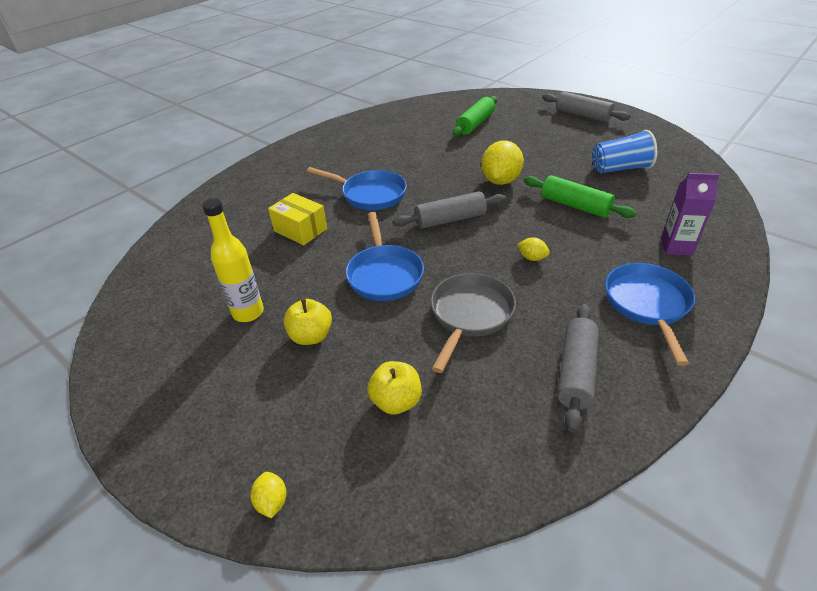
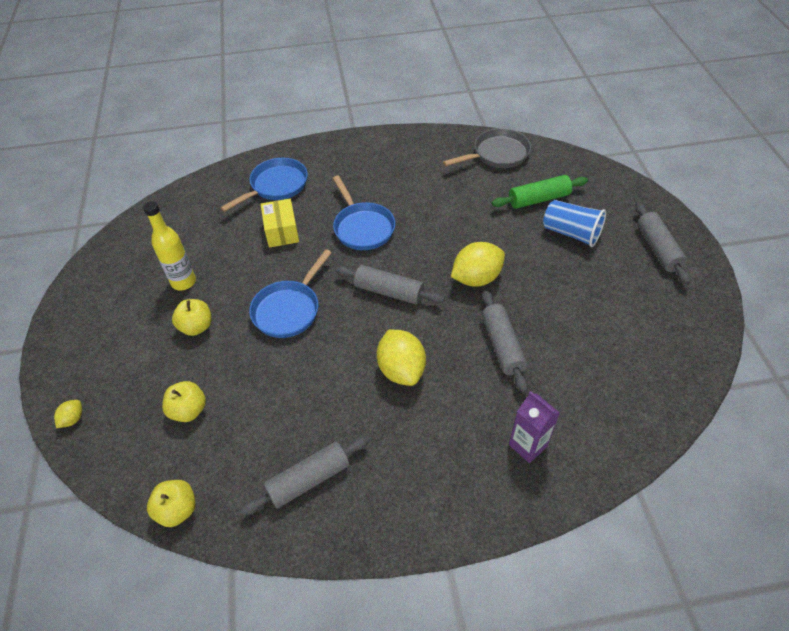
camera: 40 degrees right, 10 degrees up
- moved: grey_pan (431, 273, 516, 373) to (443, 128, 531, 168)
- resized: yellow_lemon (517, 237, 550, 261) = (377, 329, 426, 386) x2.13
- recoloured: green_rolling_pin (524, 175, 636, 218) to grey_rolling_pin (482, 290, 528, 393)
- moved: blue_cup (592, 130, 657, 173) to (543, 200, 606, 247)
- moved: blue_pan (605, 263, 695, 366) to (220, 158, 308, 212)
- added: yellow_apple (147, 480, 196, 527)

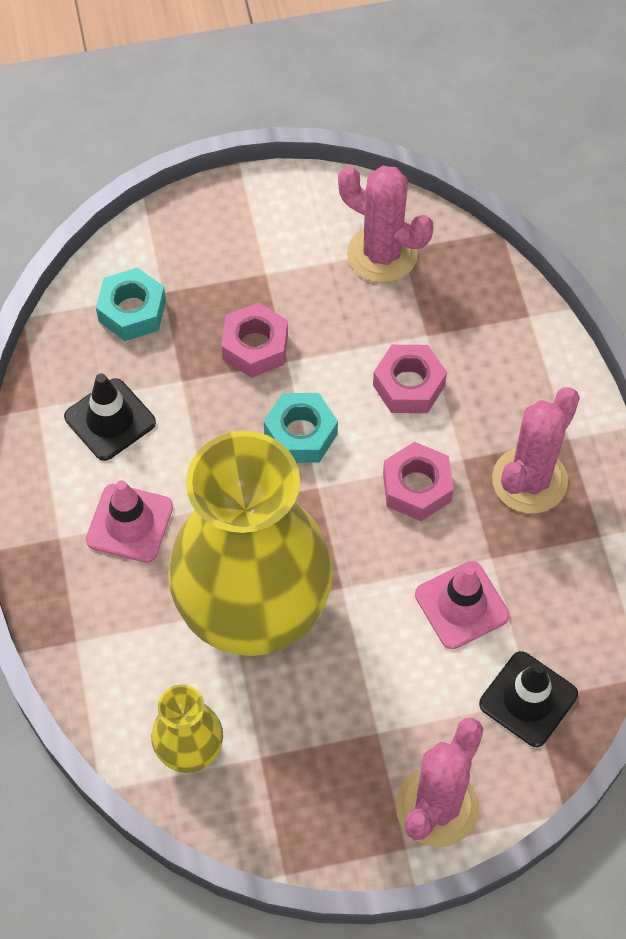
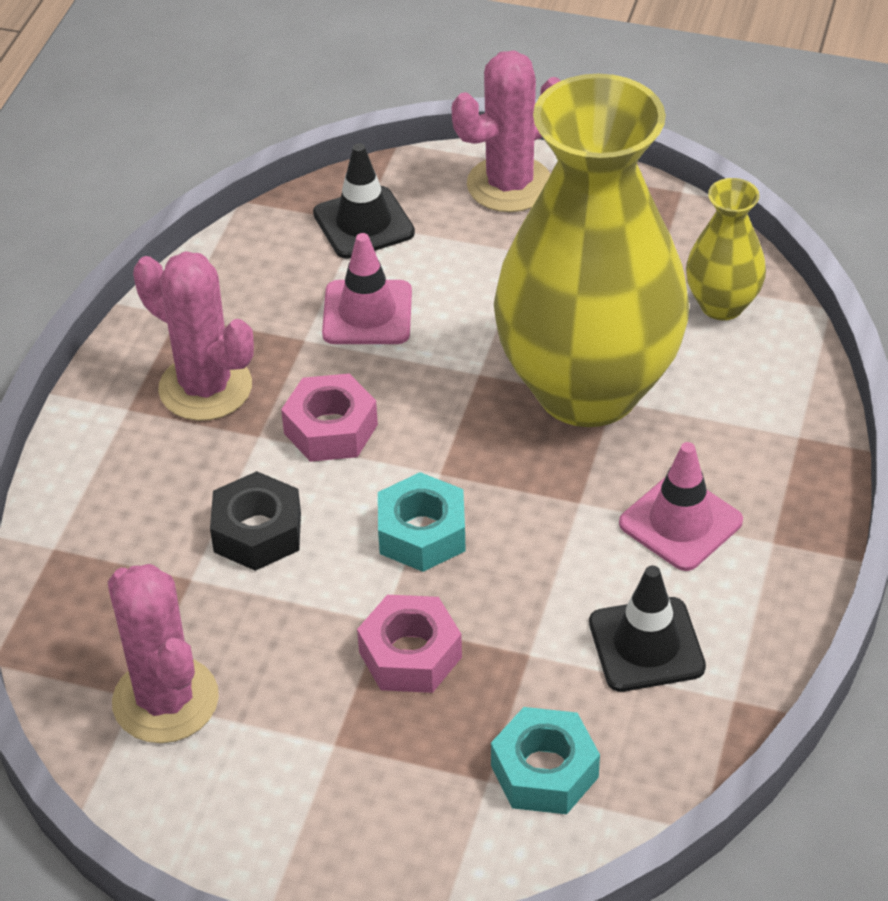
camera: 150 degrees left, 15 degrees down
- recoloured: pink_nut (373, 345, 447, 413) to black_nut (210, 471, 301, 571)
- turned: pink_cactus (492, 387, 580, 513) = (133, 251, 254, 421) 60 degrees clockwise

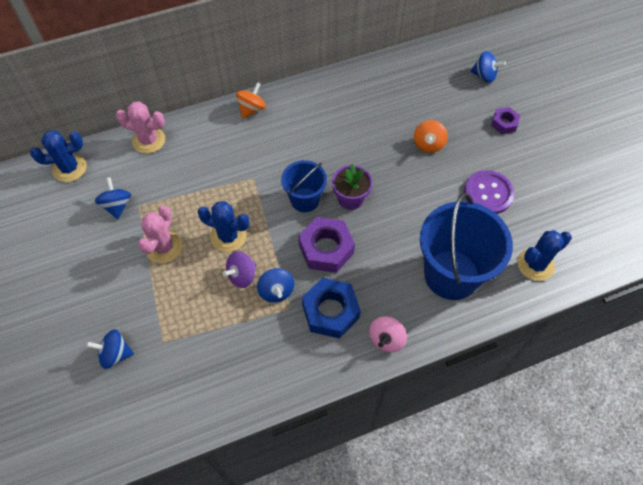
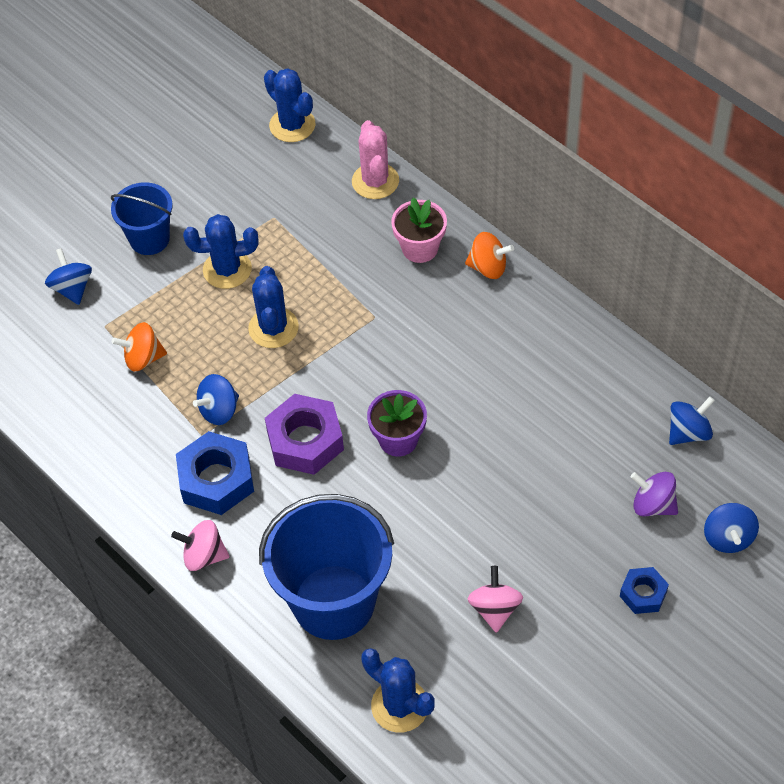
camera: 70 degrees right, 5 degrees down
- moved: blue_spinning_top (95, 177, 131, 219) to (669, 396, 715, 445)
- recoloured: pink_cactus (138, 205, 182, 263) to blue_cactus (183, 214, 258, 289)
- moved: purple_spinning_top (222, 251, 257, 288) to (630, 472, 678, 517)
- moved: blue_bucket (281, 160, 327, 212) to (111, 182, 173, 255)
- moved: orange_spinning_top (414, 120, 448, 153) to (112, 322, 167, 371)
- replaced: purple_button (464, 170, 514, 214) to pink_spinning_top (467, 566, 523, 633)
- recoloured: purple_nut (491, 107, 520, 134) to blue_nut (620, 567, 669, 614)
- added: pink_flower_pot (391, 198, 447, 263)

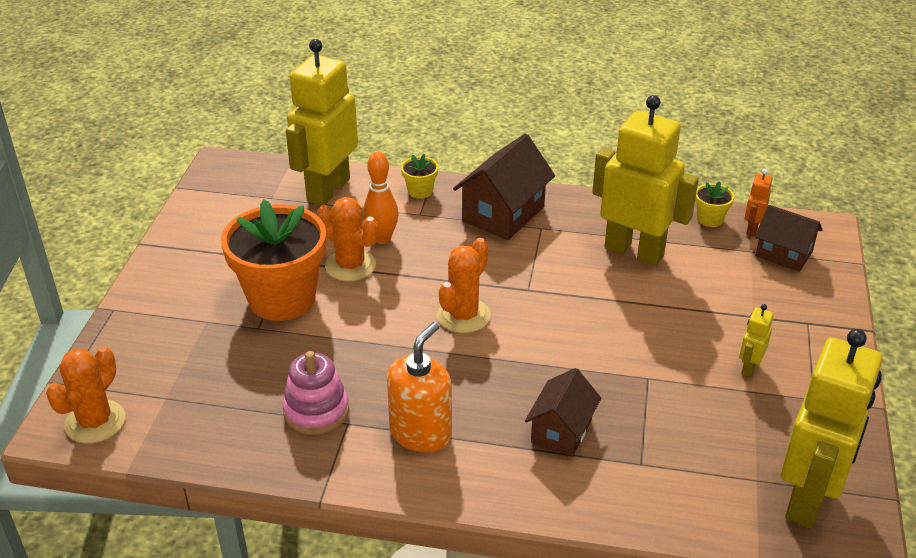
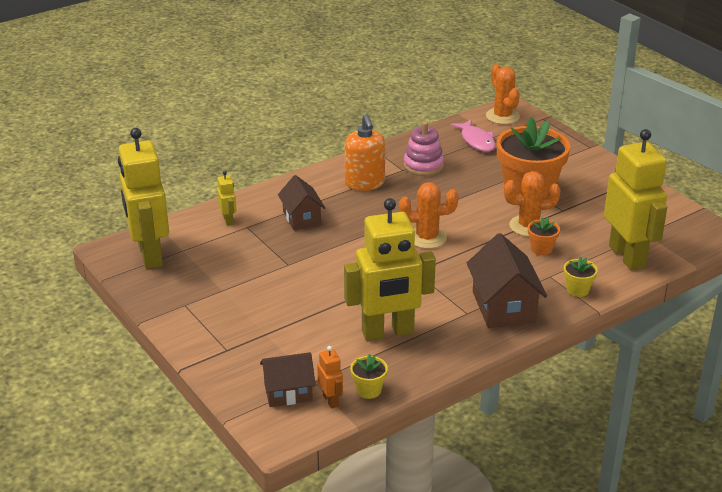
camera: 135 degrees right, 5 degrees down
- replaced: orange_bowling_pin (363, 152, 399, 244) to orange_flower_pot (528, 217, 560, 255)
- turned: orange_cactus (437, 238, 491, 333) = (399, 182, 458, 249) 75 degrees counterclockwise
- moved: yellow_robot (739, 304, 774, 377) to (217, 171, 236, 226)
- added: pink_fish (451, 119, 495, 152)

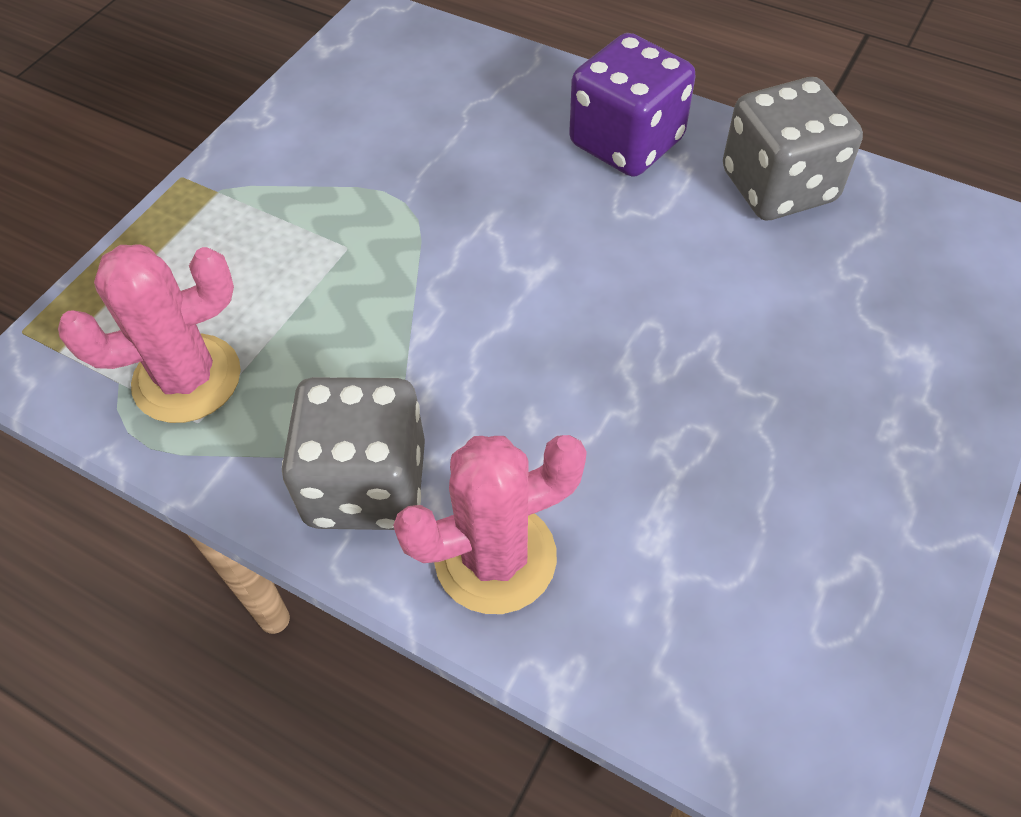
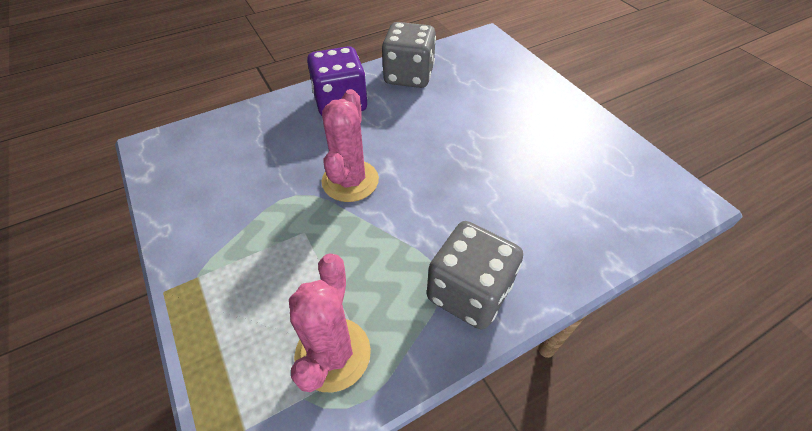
camera: 60 degrees left, 5 degrees down
- moved: pink_cactus (393, 435, 587, 614) to (321, 89, 379, 202)

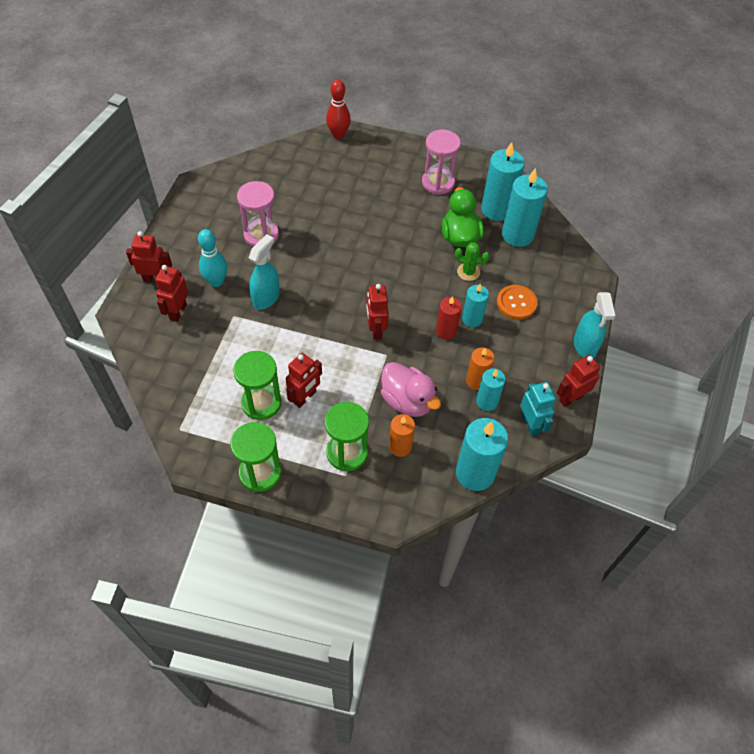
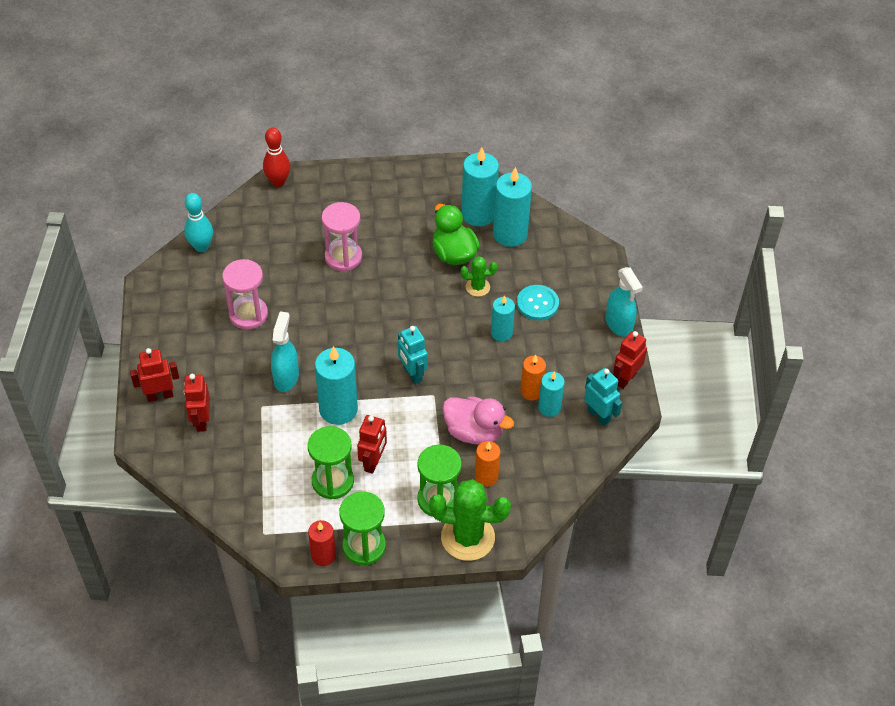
camera: 20 degrees left, 5 degrees down
- moved: turquoise_bowling_pin (198, 229, 227, 287) to (184, 193, 213, 252)
- recoloured: red_robot (366, 284, 389, 340) to turquoise_robot (398, 326, 428, 384)
- moved: pink_hourglass (422, 130, 461, 195) to (322, 202, 362, 271)
- moved: red_candle (436, 296, 462, 340) to (308, 520, 336, 566)
- moved: turquoise_candle (456, 418, 508, 491) to (315, 346, 358, 425)
- recoloured: orange_button (497, 285, 538, 320) to turquoise_button (517, 285, 559, 320)
- added: green_cactus (429, 479, 511, 561)

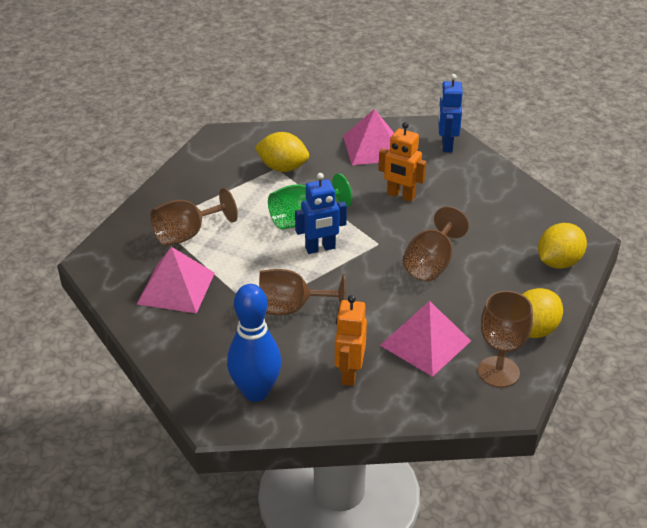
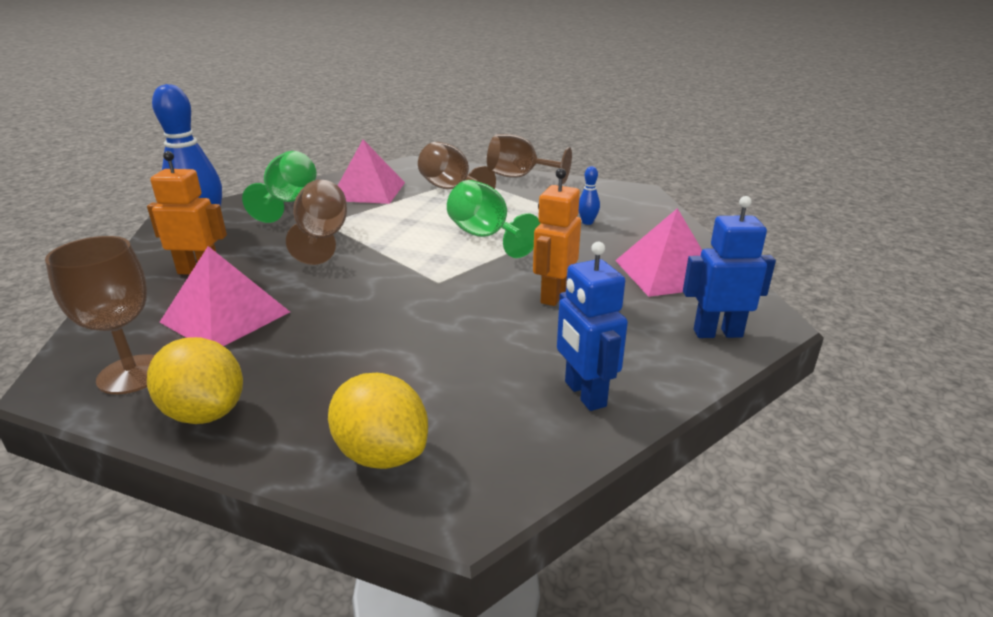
camera: 85 degrees right, 10 degrees down
- replaced: yellow_lemon (255, 132, 309, 172) to blue_bowling_pin (579, 166, 600, 225)
- moved: blue_robot (295, 173, 347, 254) to (557, 242, 628, 411)
- moved: brown_goblet (403, 206, 469, 281) to (487, 134, 572, 184)
- added: green_goblet (242, 151, 316, 223)

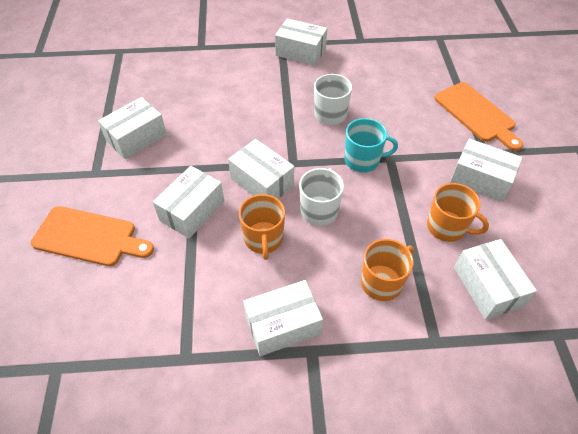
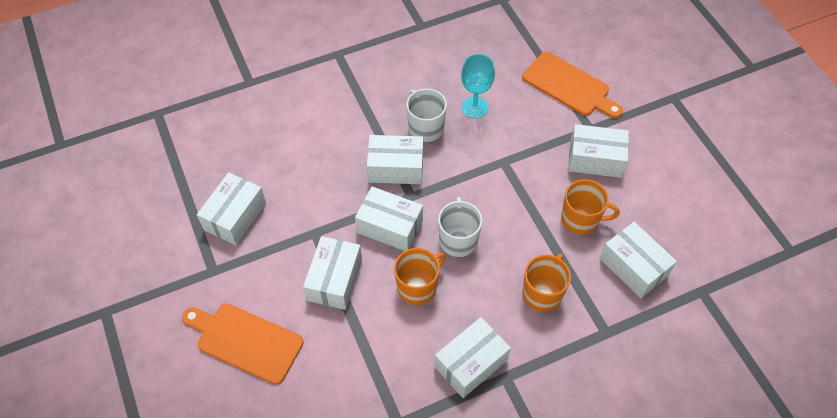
camera: 20 degrees left, 5 degrees up
- turned: orange_cutting_board (31, 206, 154, 266) = (182, 304, 304, 385) 150 degrees counterclockwise
- turned: orange_mug (239, 194, 285, 260) = (394, 248, 446, 305) 105 degrees counterclockwise
- moved: white_box (275, 18, 327, 66) to (367, 135, 423, 184)
- removed: turquoise_mug (344, 118, 398, 172)
- added: turquoise_goblet (461, 54, 495, 118)

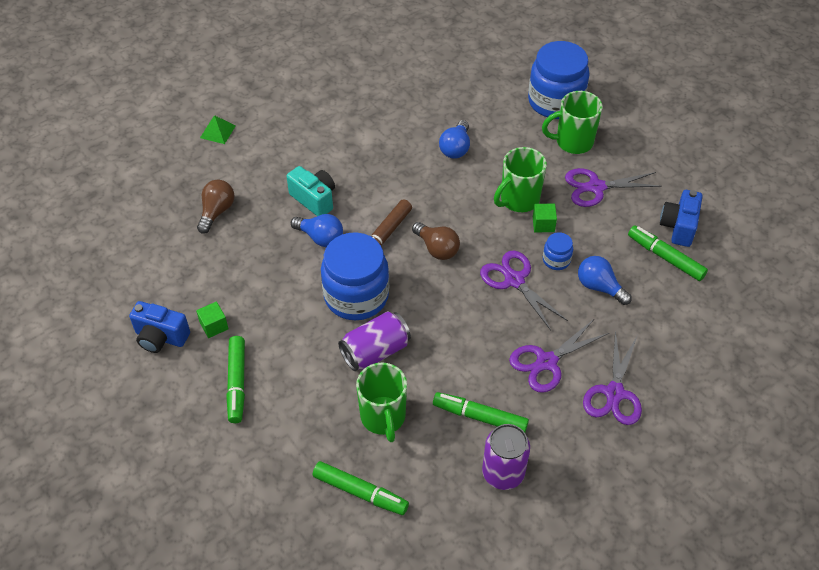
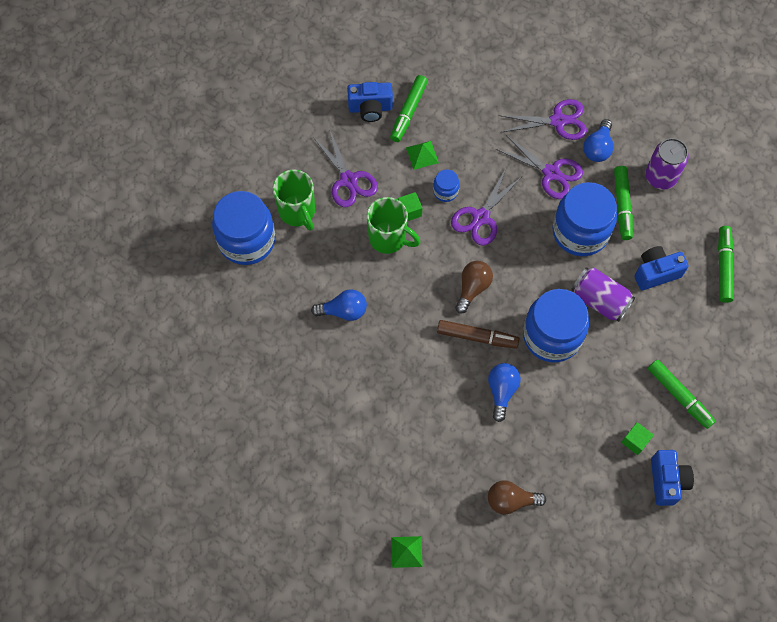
camera: 110 degrees left, 15 degrees up
- turned: green_marker (226, 336, 245, 423) = (648, 360, 716, 429) 75 degrees clockwise
- removed: turquoise_camera (286, 166, 335, 216)
- replaced: green_mug (356, 363, 407, 442) to blue_camera (634, 246, 689, 290)
- moved: blue_light_bulb (578, 256, 632, 305) to (583, 119, 613, 162)
- added: green_pyramid (406, 141, 439, 170)
- added: blue_jar (552, 182, 617, 256)

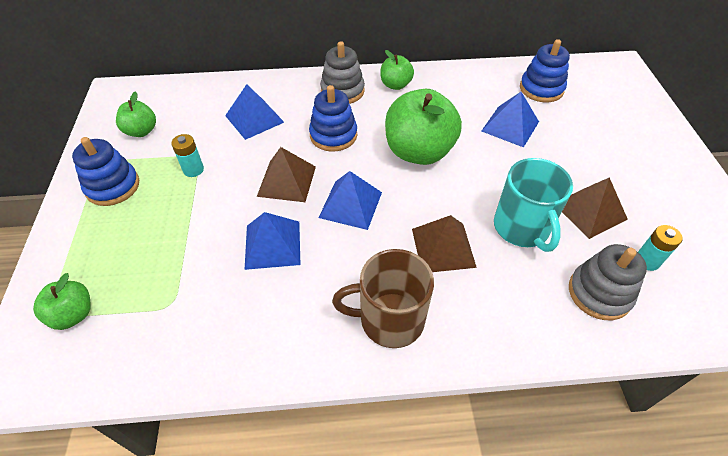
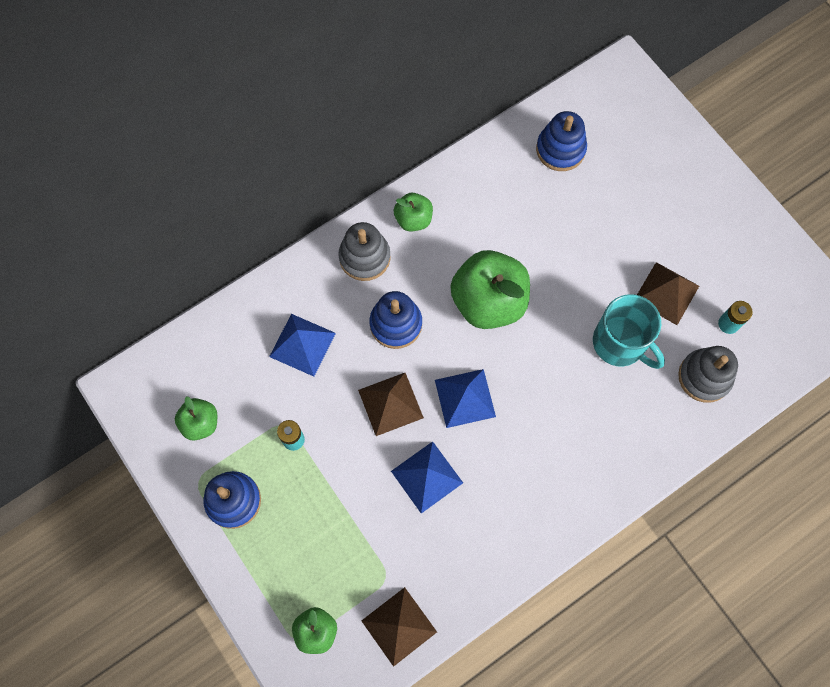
camera: 30 degrees left, 20 degrees up
- removed: brown_mug (332, 249, 434, 348)
- moved: brown_pyramid (412, 215, 477, 272) to (361, 587, 437, 667)
- removed: blue_pyramid (482, 92, 539, 148)

